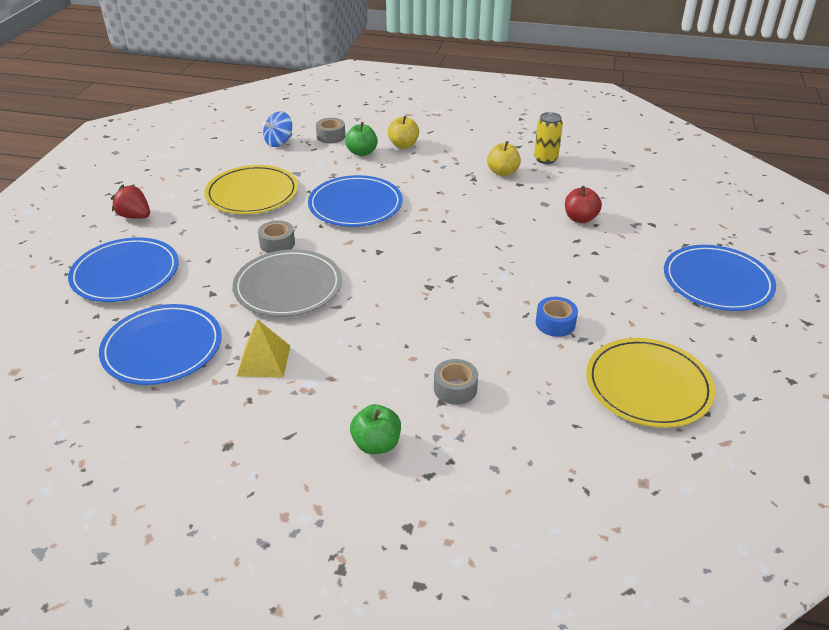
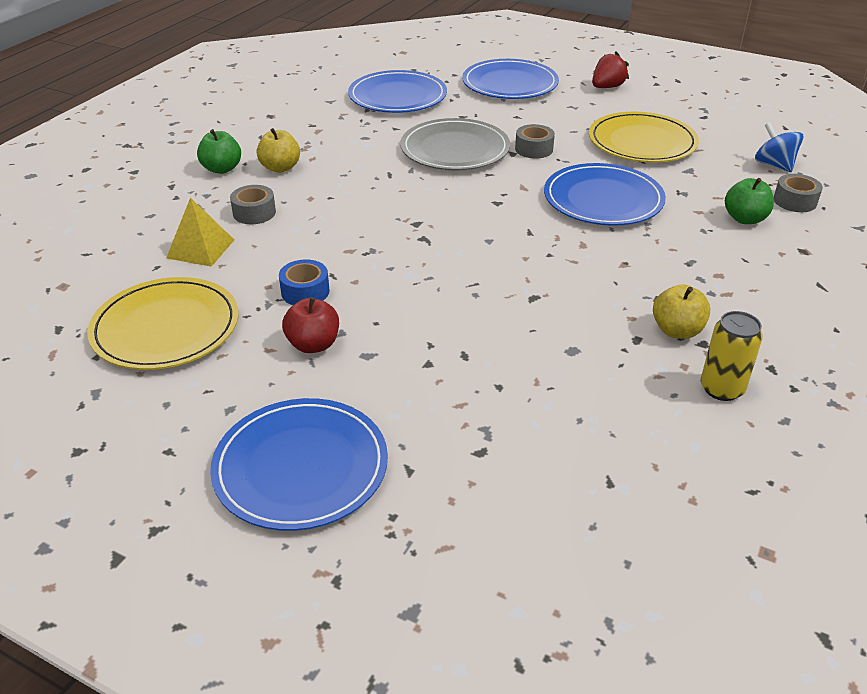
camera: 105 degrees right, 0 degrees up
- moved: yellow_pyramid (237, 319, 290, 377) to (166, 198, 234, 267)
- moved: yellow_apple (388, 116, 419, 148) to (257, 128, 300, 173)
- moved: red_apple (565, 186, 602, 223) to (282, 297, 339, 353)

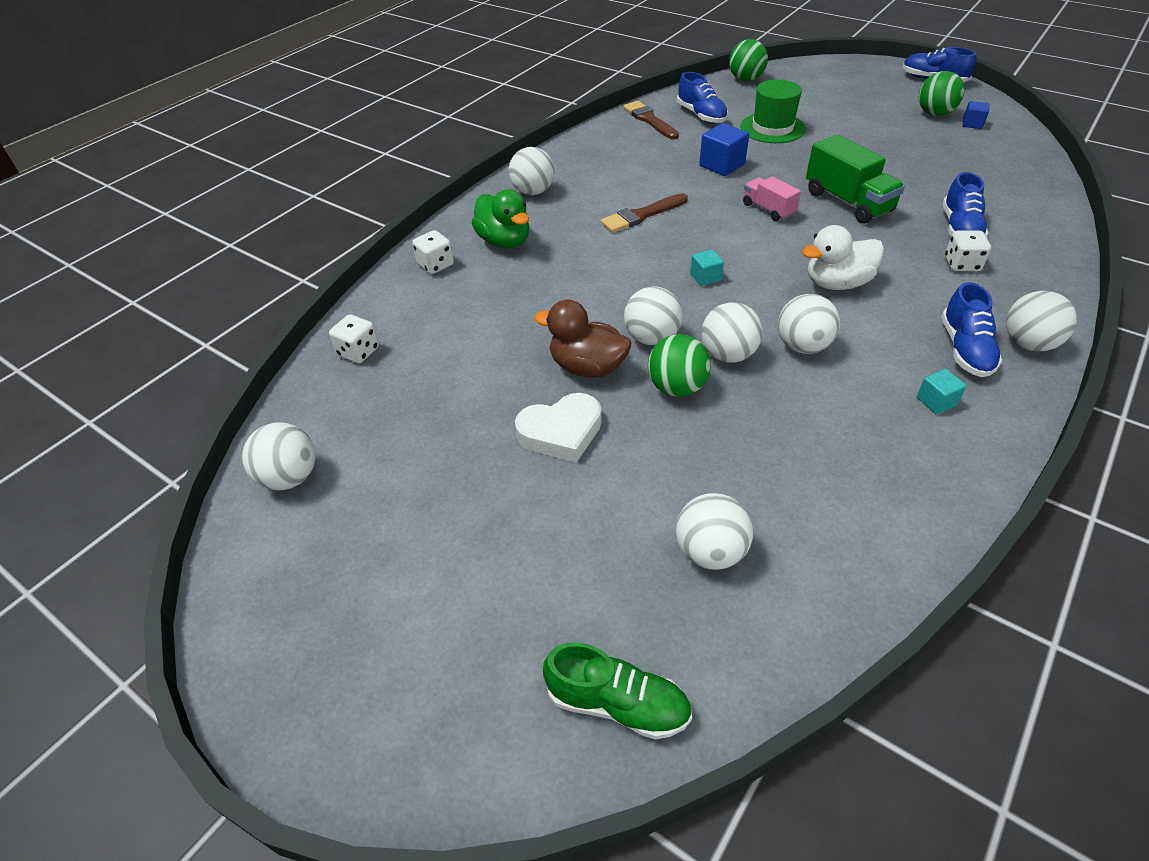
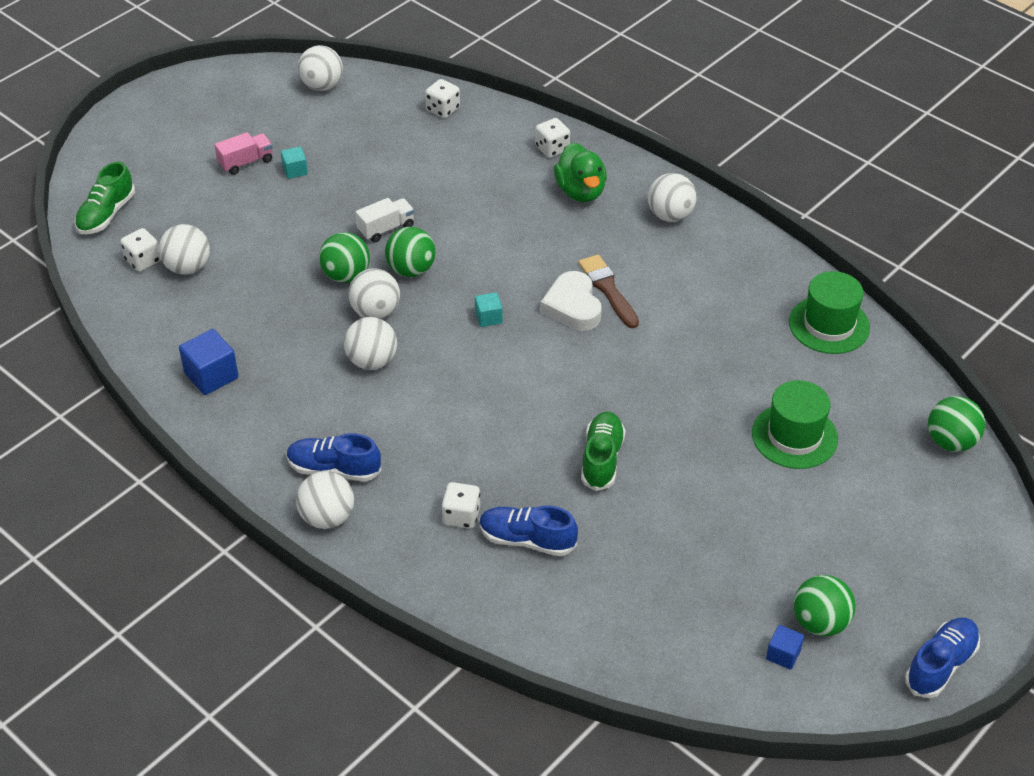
camera: 95 degrees right, 0 degrees up
- turned: green_duck (472, 189, 529, 248) = (554, 143, 607, 202) 75 degrees counterclockwise
- moved: white_heart (515, 393, 602, 463) to (540, 271, 602, 331)
- replaced: brown_duck (535, 299, 631, 378) to white_truck (355, 198, 414, 242)
- replaced: brown_brush (623, 101, 679, 140) to green_hat (789, 271, 870, 354)
- recoloured: white_ball (624, 286, 683, 345) to green_ball (385, 227, 435, 277)
- removed: blue_shoe (677, 72, 728, 124)
- moved: blue_cube (699, 123, 749, 176) to (179, 329, 239, 395)
- moved: pink_truck (743, 176, 801, 221) to (214, 132, 273, 175)
- removed: white_duck (802, 225, 884, 290)
- replaced: green_truck (806, 134, 905, 224) to green_shoe (581, 412, 625, 491)
- moved: turquoise_cube (917, 369, 966, 414) to (281, 147, 308, 179)
- added: white_dice (120, 228, 161, 272)

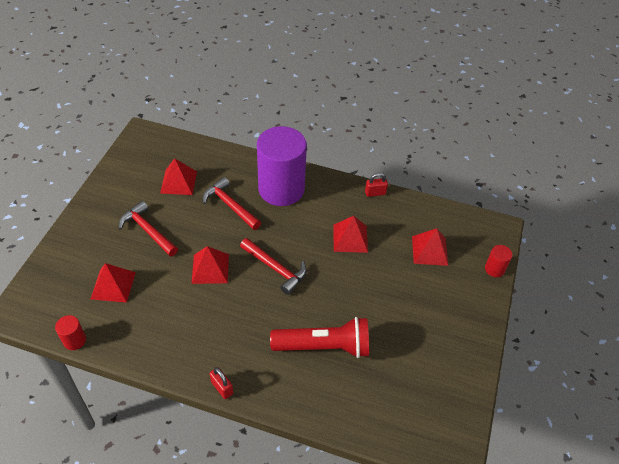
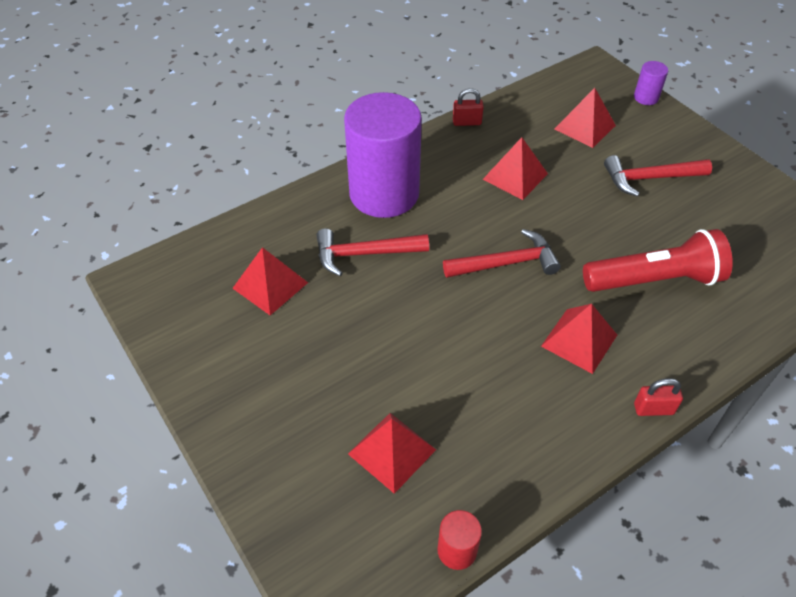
camera: 50 degrees left, 0 degrees up
- moved: red_hammer (119, 201, 178, 257) to (604, 155, 712, 197)
- moved: red_pyramid (192, 246, 229, 284) to (541, 304, 617, 374)
- turned: red_flashlight (270, 317, 369, 358) = (583, 229, 733, 292) 45 degrees clockwise
- turned: red_padlock (365, 173, 388, 197) = (453, 88, 484, 126) 60 degrees clockwise
- recoloured: red_cylinder (485, 245, 513, 277) to purple_cylinder (634, 61, 668, 105)

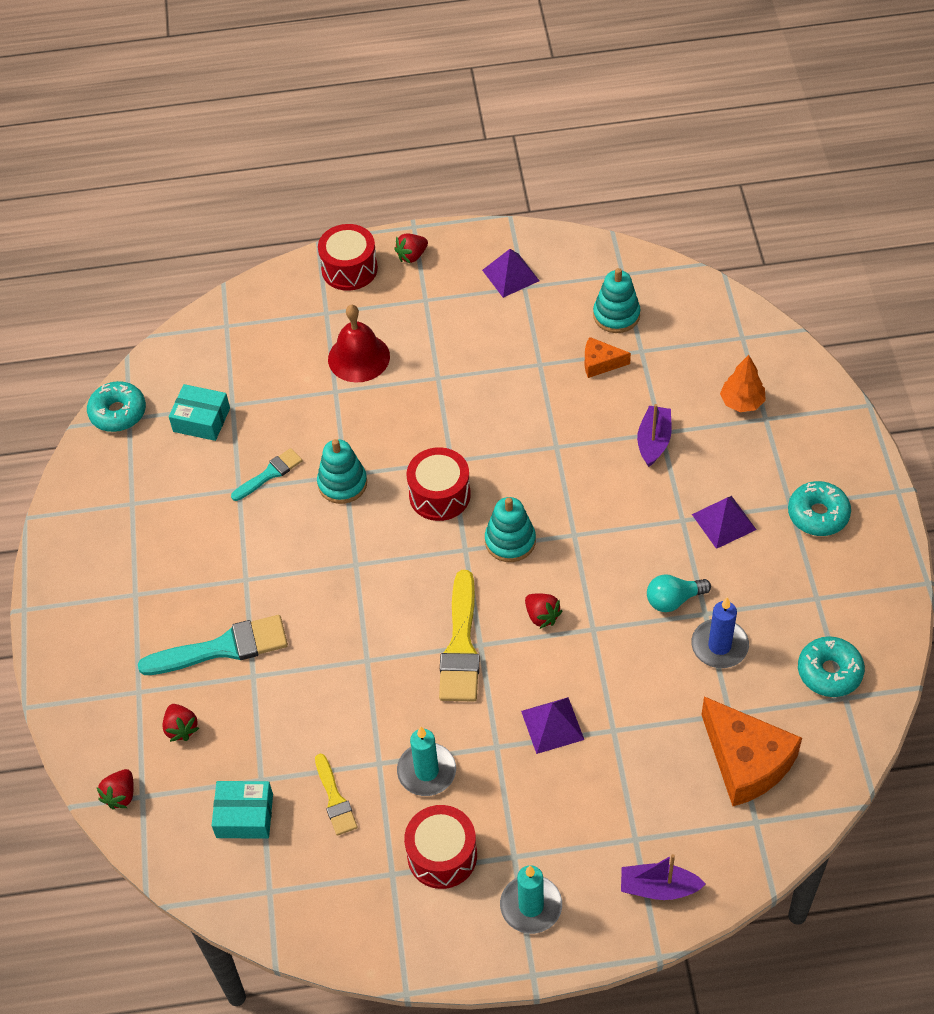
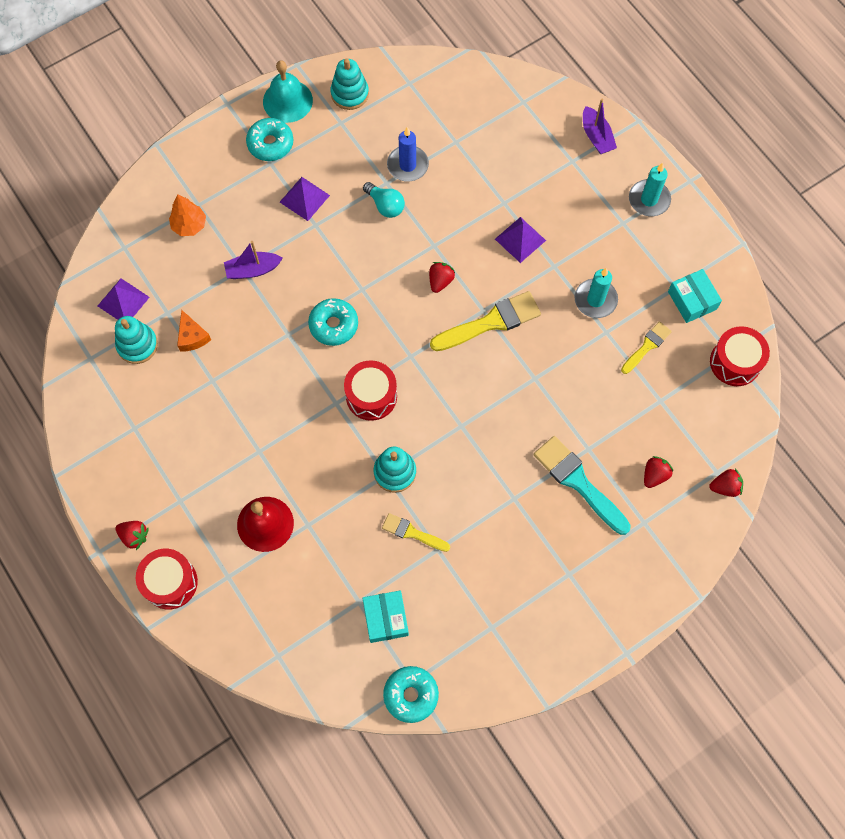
camera: 120 degrees left, 15 degrees up
- moved: turquoise_box (211, 781, 273, 839) to (668, 269, 722, 323)
- recoloured: turquoise_brush (231, 448, 303, 501) to yellow_brush (382, 513, 450, 552)
- moved: red_drum (404, 805, 477, 889) to (710, 326, 770, 386)
- moved: purple_pyramid (482, 249, 540, 298) to (98, 279, 150, 320)
- moved: turquoise_stacking_toy (485, 497, 536, 562) to (331, 58, 369, 110)
- removed: orange_cheese (701, 696, 802, 806)
- moved: turquoise_donut (798, 636, 865, 697) to (308, 298, 358, 346)
- added: turquoise_bell (263, 60, 313, 123)

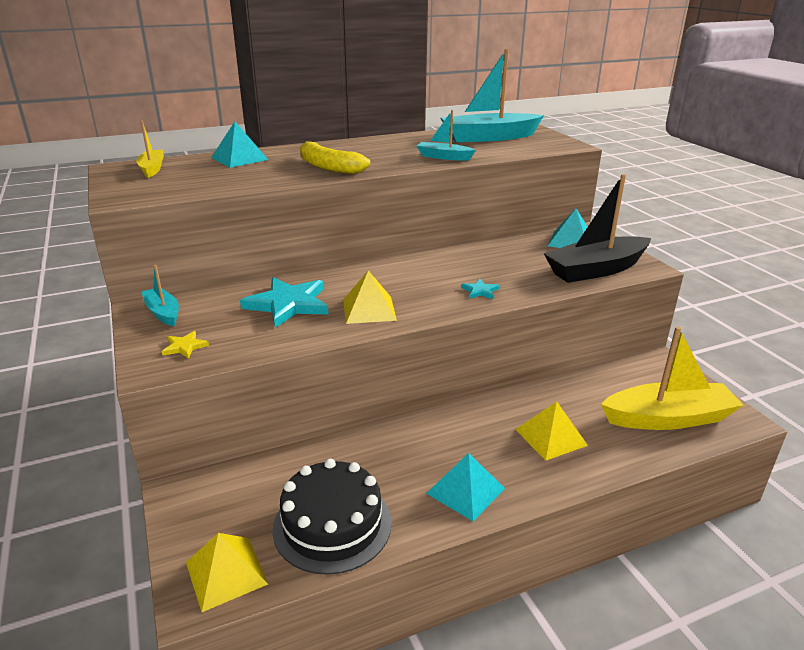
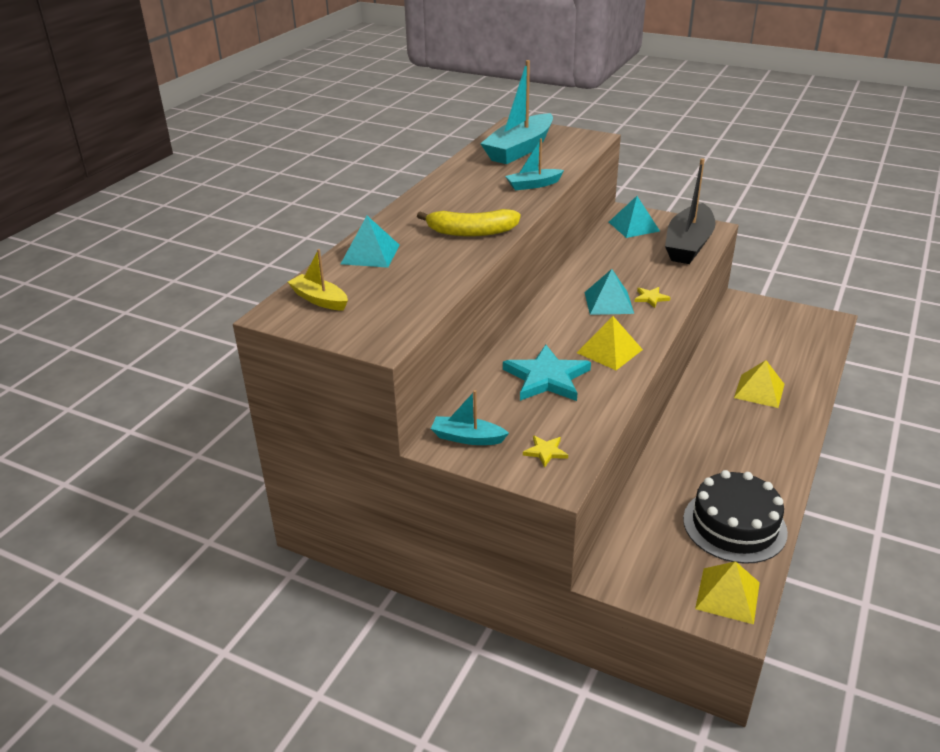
camera: 40 degrees left, 5 degrees up
- moved: turquoise_pyramid (426, 453, 505, 521) to (585, 269, 634, 315)
- recoloured: turquoise_star (461, 279, 499, 299) to yellow_star (635, 287, 670, 308)
- removed: yellow_boat (601, 326, 743, 430)

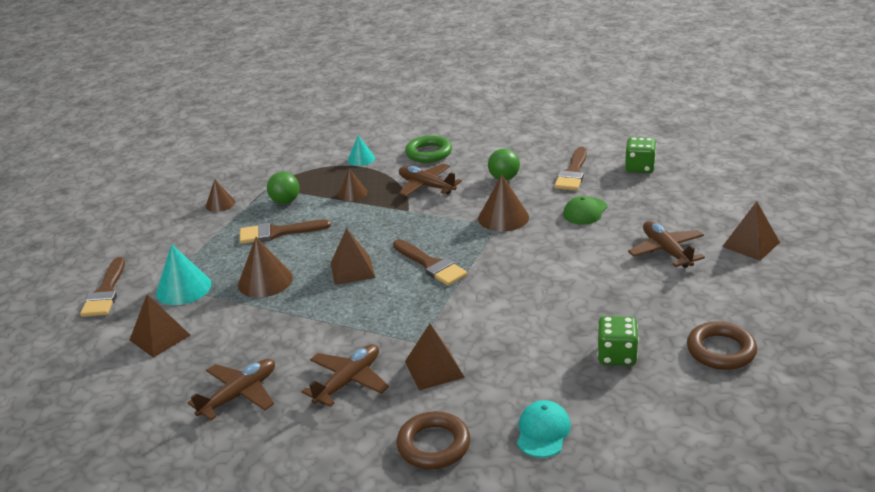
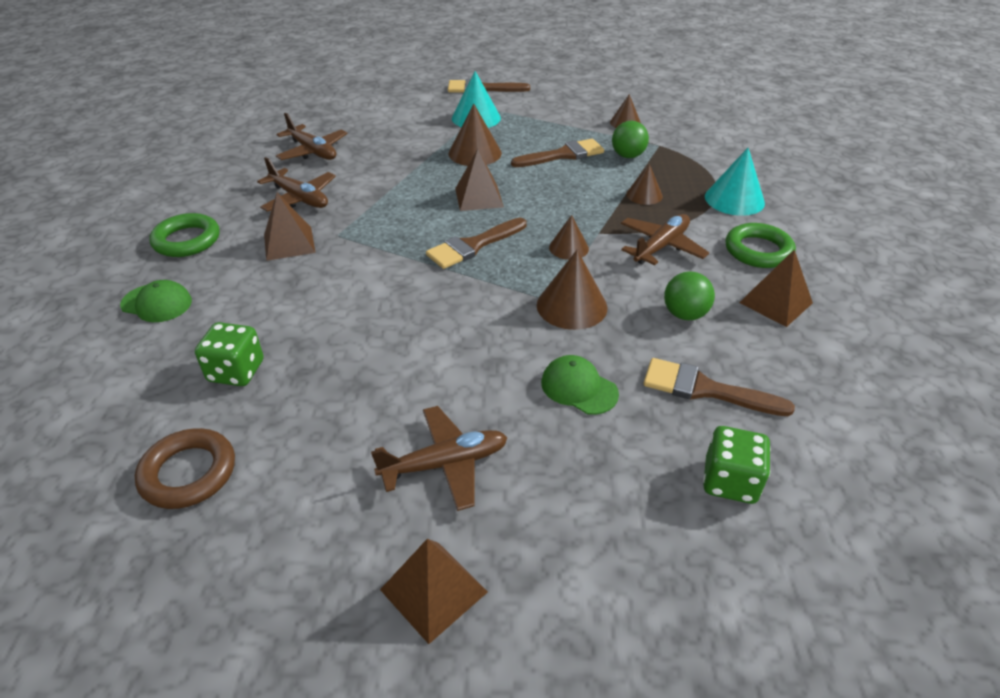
camera: 90 degrees right, 10 degrees up
- moved: brown_pyramid (130, 294, 190, 358) to (739, 250, 813, 327)
- turned: brown_brush (240, 219, 331, 244) = (511, 139, 604, 167) 75 degrees clockwise
- resized: turquoise_cone (348, 135, 375, 166) = (705, 148, 765, 216) x1.61
- recoloured: brown_ring (397, 411, 470, 469) to green_ring (149, 213, 220, 257)
- recoloured: turquoise_cap (517, 400, 571, 458) to green_cap (120, 280, 192, 322)
- added: brown_cone (549, 215, 589, 260)

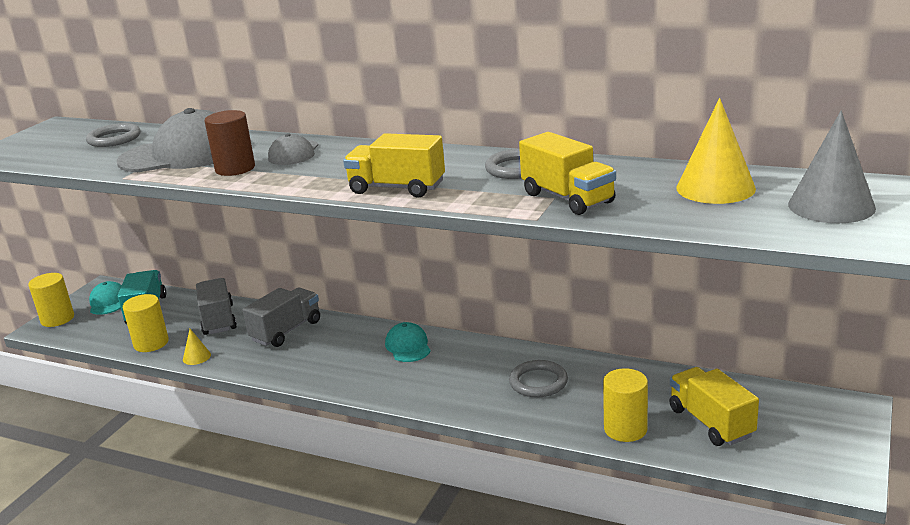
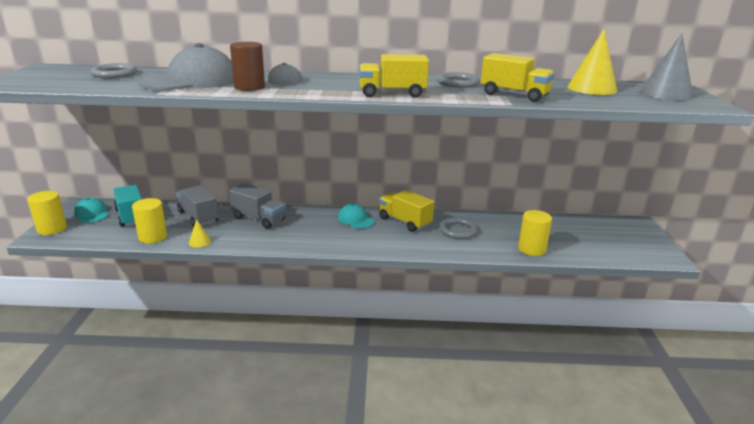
camera: 25 degrees left, 0 degrees up
- turned: grey_truck (243, 288, 320, 347) = (229, 183, 286, 229) 105 degrees clockwise
- moved: yellow_truck (669, 367, 759, 446) to (379, 190, 434, 232)

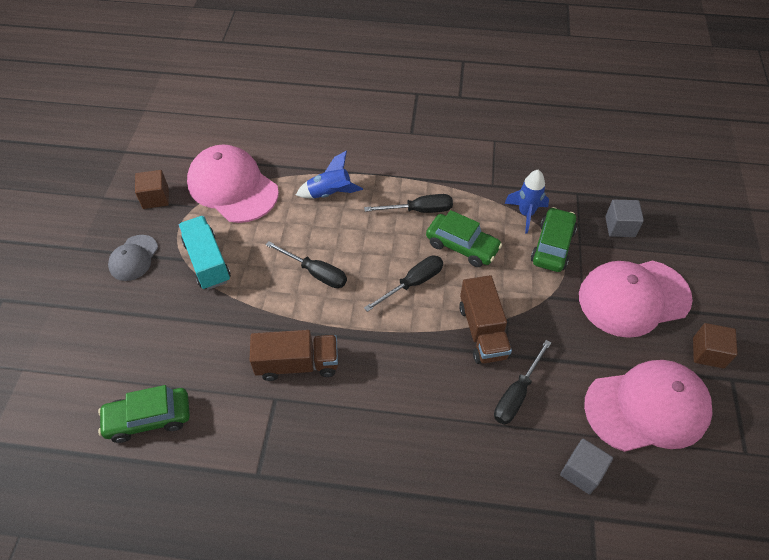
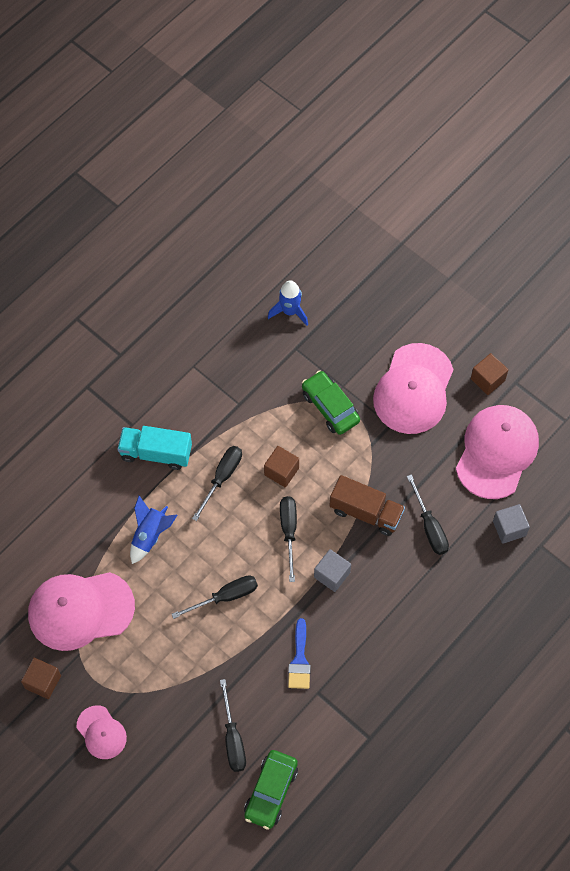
camera: 55 degrees left, 10 degrees up
- recoloured: grey_cap (108, 235, 158, 281) to pink_cap (77, 705, 127, 759)
- moved: turquoise_truck (179, 216, 231, 290) to (118, 426, 192, 470)
- replaced: brown_truck (249, 330, 338, 381) to blue_brush (288, 618, 311, 689)
- replaced: green_car (426, 210, 502, 267) to brown_cube (264, 446, 299, 487)
- moved: blue_rocket (504, 169, 549, 234) to (268, 280, 308, 326)
- moved: grey_cube (605, 200, 644, 237) to (314, 549, 351, 592)
- added: black_screwdriver (220, 679, 246, 772)

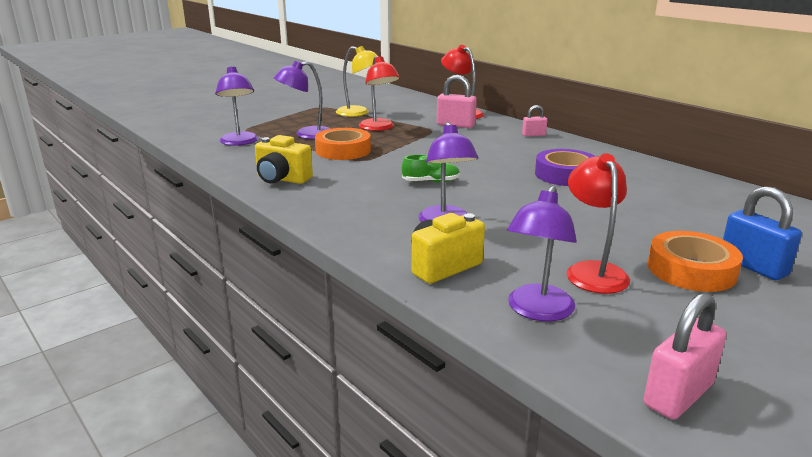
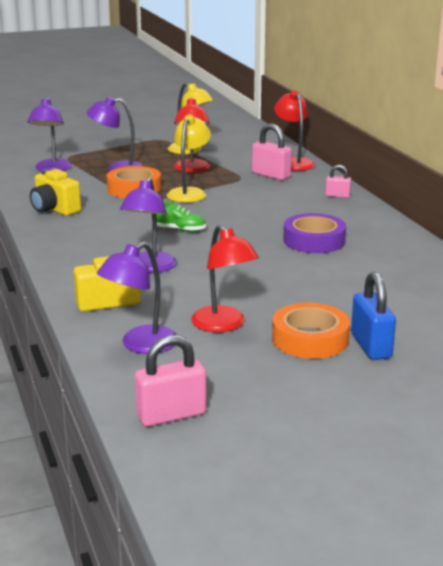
camera: 20 degrees right, 0 degrees up
- turned: red_lamp (566, 153, 630, 294) = (191, 225, 259, 332) 135 degrees clockwise
- added: yellow_lamp (167, 115, 211, 203)

